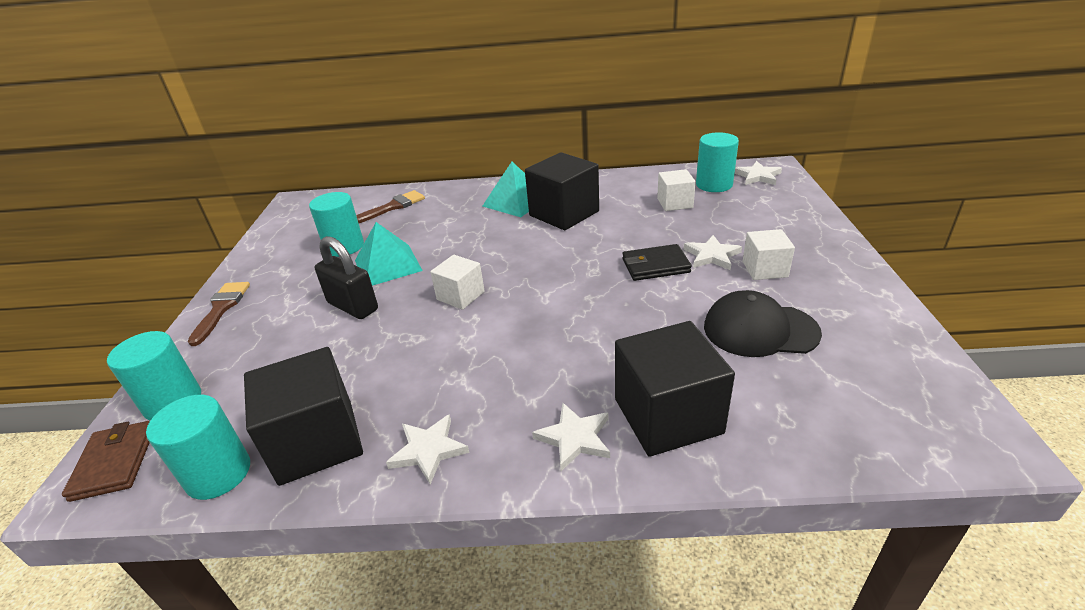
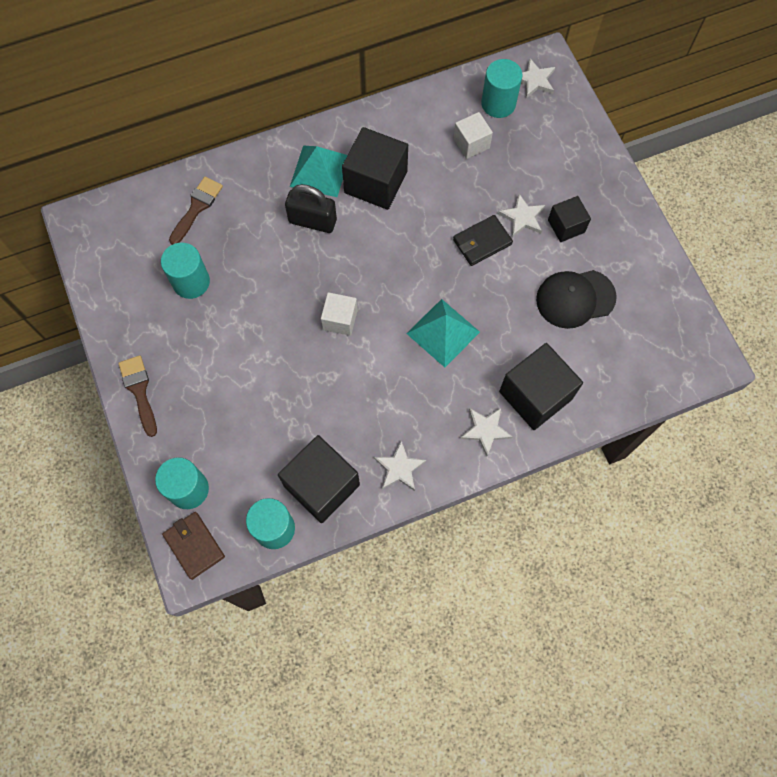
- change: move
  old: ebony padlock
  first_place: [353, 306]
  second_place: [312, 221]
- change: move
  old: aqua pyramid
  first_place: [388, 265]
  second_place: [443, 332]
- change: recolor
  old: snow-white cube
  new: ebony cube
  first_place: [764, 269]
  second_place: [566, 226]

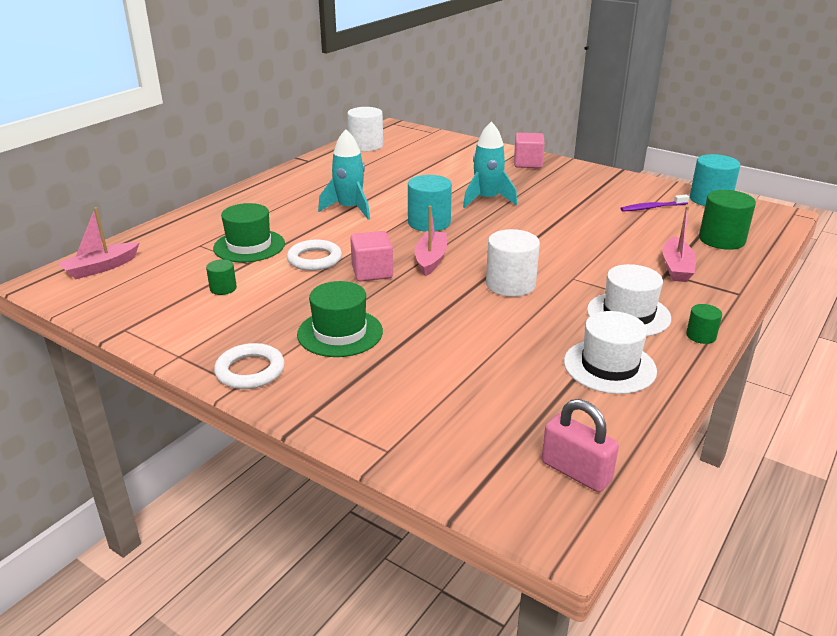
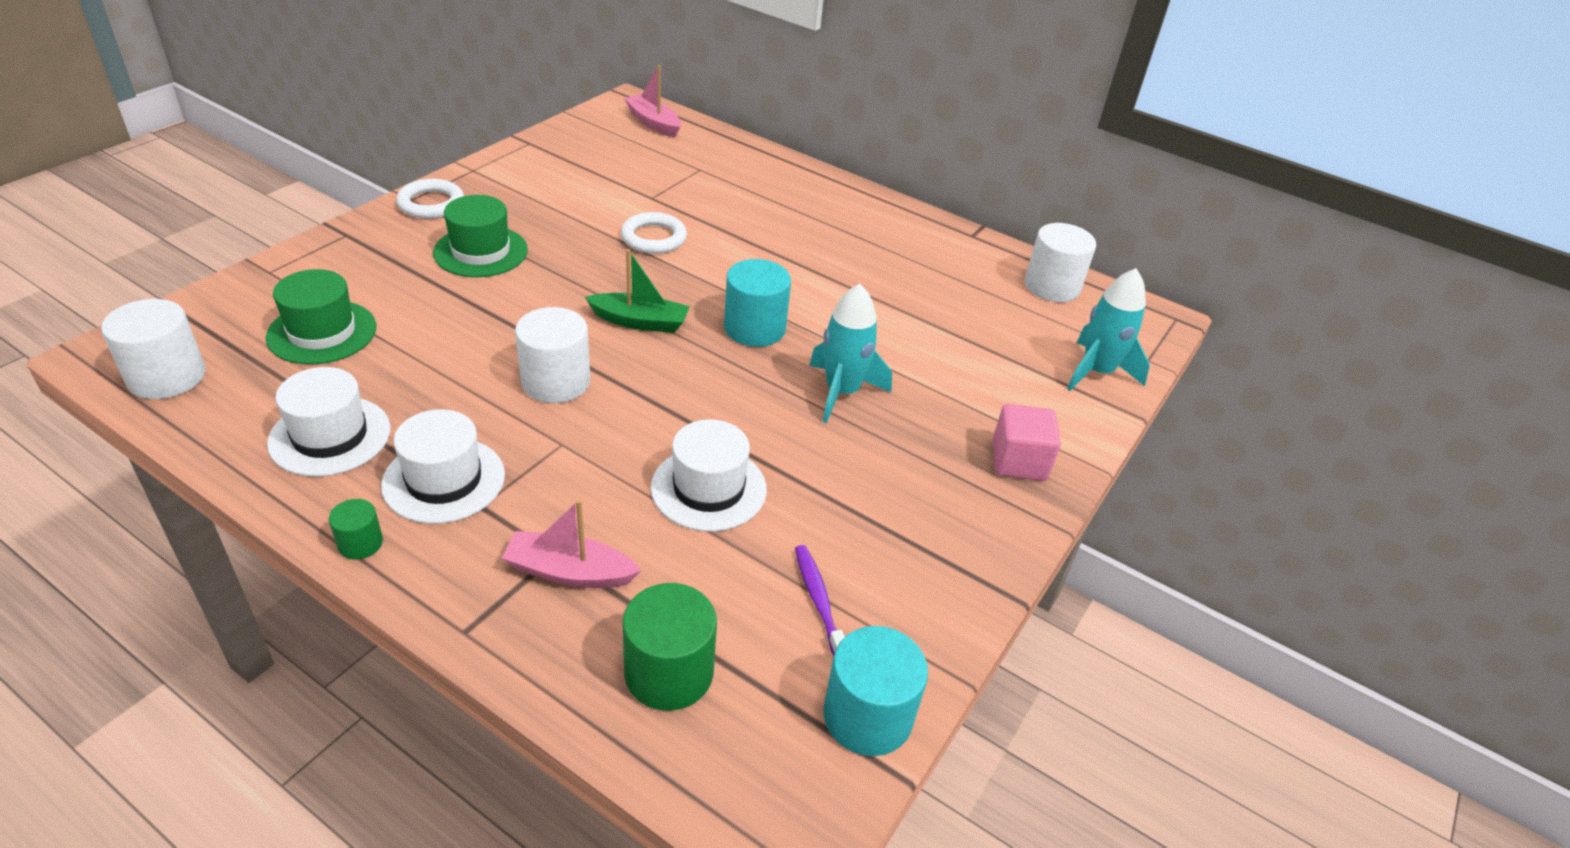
- change: delete
  old: emerald solid cylinder
  first_place: [223, 288]
- change: move
  old: emerald top hat
  first_place: [249, 246]
  second_place: [322, 332]
- change: move
  old: aqua spaceship
  first_place: [349, 209]
  second_place: [1097, 372]
- change: delete
  old: rose-pink cube
  first_place: [372, 272]
- change: recolor
  old: rose-pink toy boat
  new: emerald toy boat
  first_place: [430, 259]
  second_place: [640, 321]
- change: replace
  old: rose-pink padlock
  new: snow-white solid cylinder
  first_place: [576, 472]
  second_place: [167, 377]
- change: insert
  new: snow-white top hat
  second_place: [708, 488]

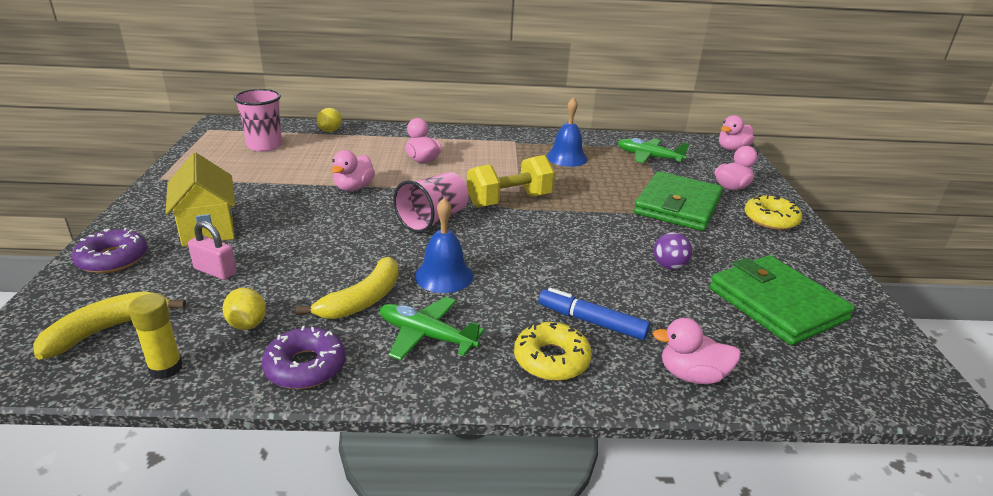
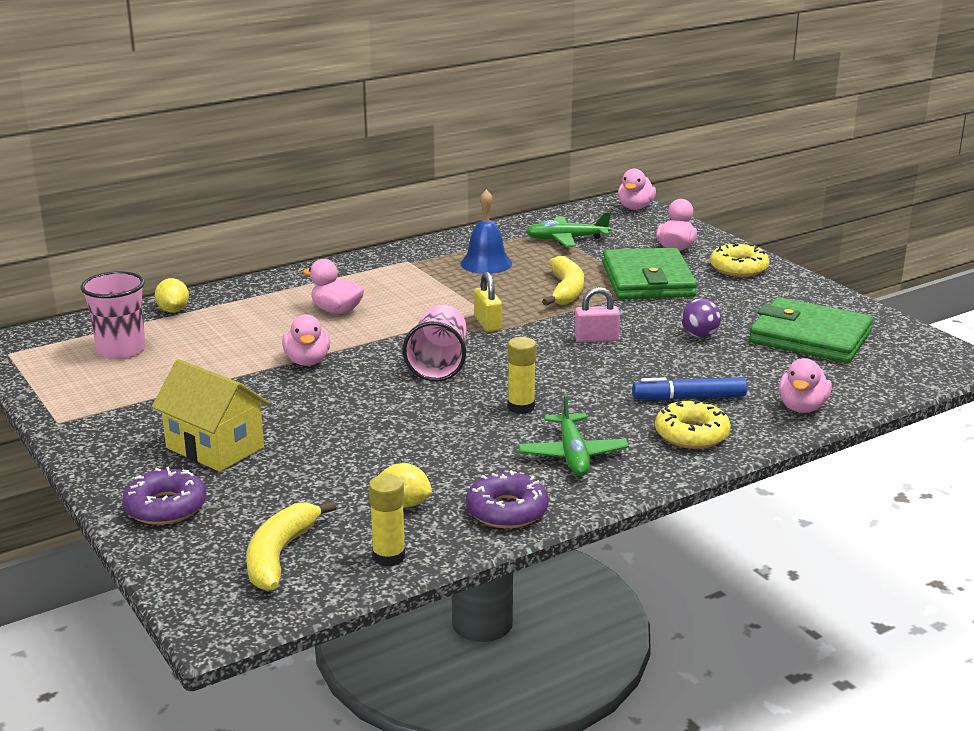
- change: move
  old: rose-pink padlock
  first_place: [215, 271]
  second_place: [596, 339]
- change: move
  old: yellow banana
  first_place: [362, 300]
  second_place: [566, 291]
- change: rotate
  old: emerald plane
  first_place: [426, 336]
  second_place: [572, 455]
  degrees: -90
- change: replace
  old: cobalt bell
  new: yellow glue stick
  first_place: [443, 276]
  second_place: [521, 407]
- change: replace
  old: yellow dumbbell
  new: yellow padlock
  first_place: [509, 200]
  second_place: [487, 323]
- change: rotate
  old: rose-pink rubber duck
  first_place: [692, 375]
  second_place: [802, 407]
  degrees: -45

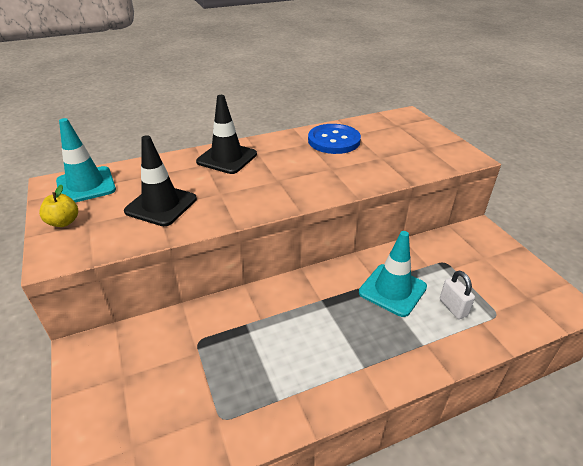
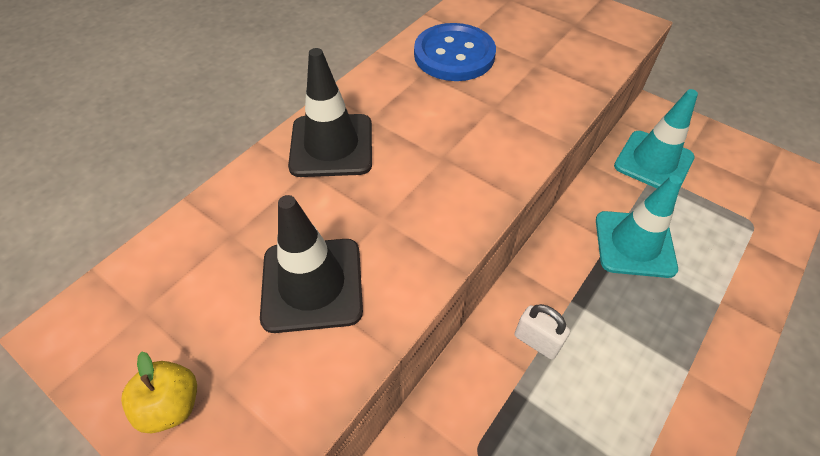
- change: move
  old: aqua safety cone
  first_place: [86, 185]
  second_place: [653, 162]
- change: move
  old: snow-white padlock
  first_place: [453, 307]
  second_place: [536, 341]

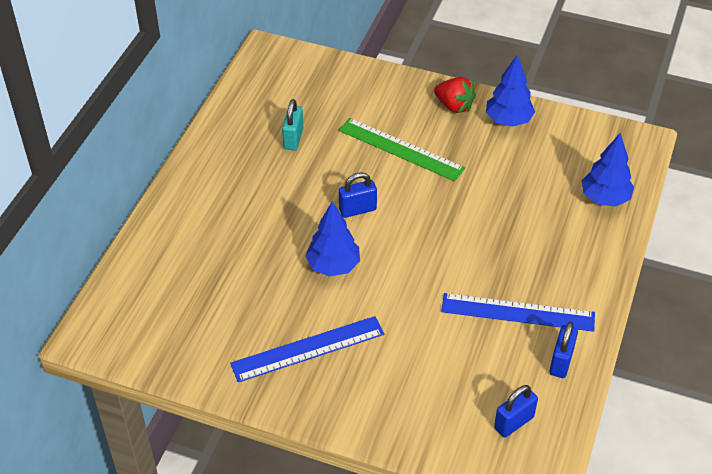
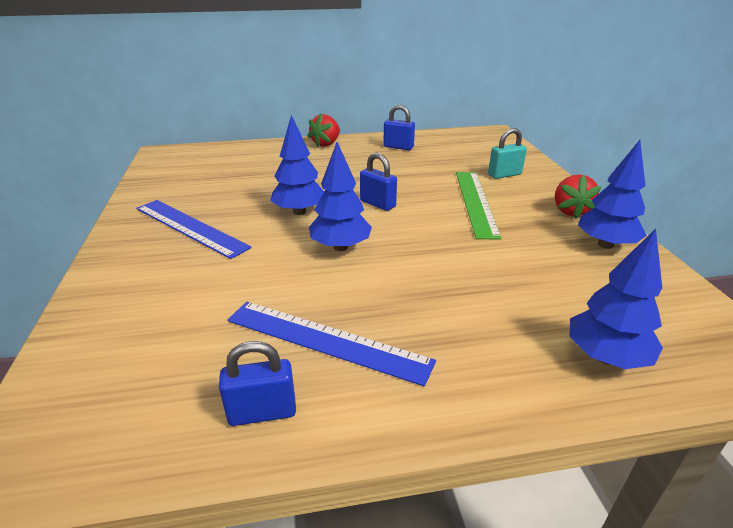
- change: move
  old: aqua padlock
  first_place: [293, 139]
  second_place: [504, 175]
- change: rotate
  old: cobalt ruler
  first_place: [518, 312]
  second_place: [326, 340]
  degrees: -45
- change: move
  old: cobalt padlock
  first_place: [514, 422]
  second_place: [398, 147]
- change: insert
  new: crimson strawberry
  second_place: [326, 144]
- change: insert
  new: cobalt toy tree
  second_place: [340, 247]

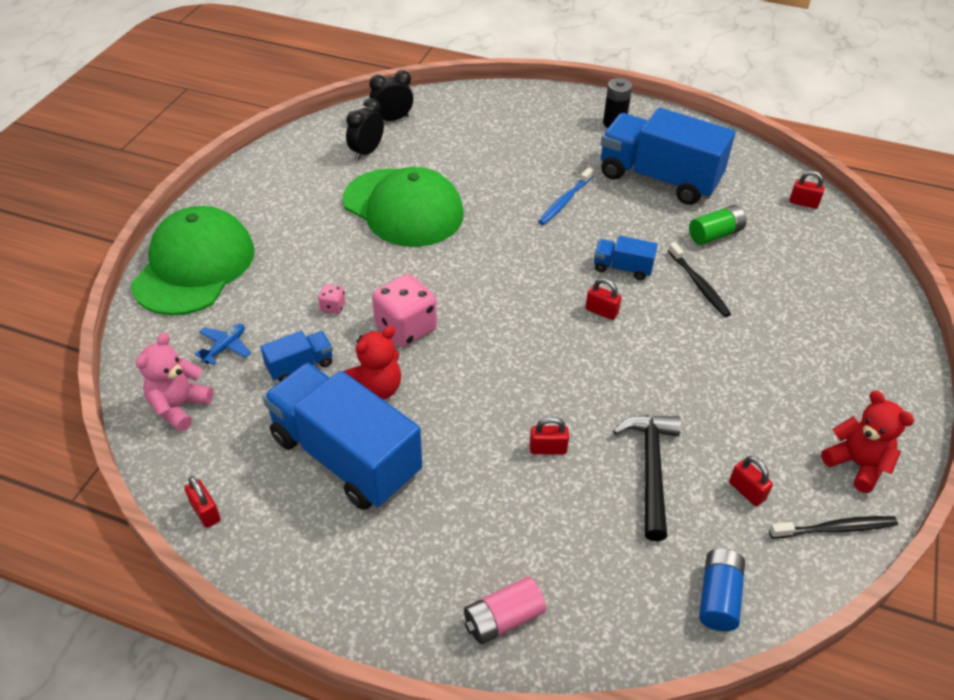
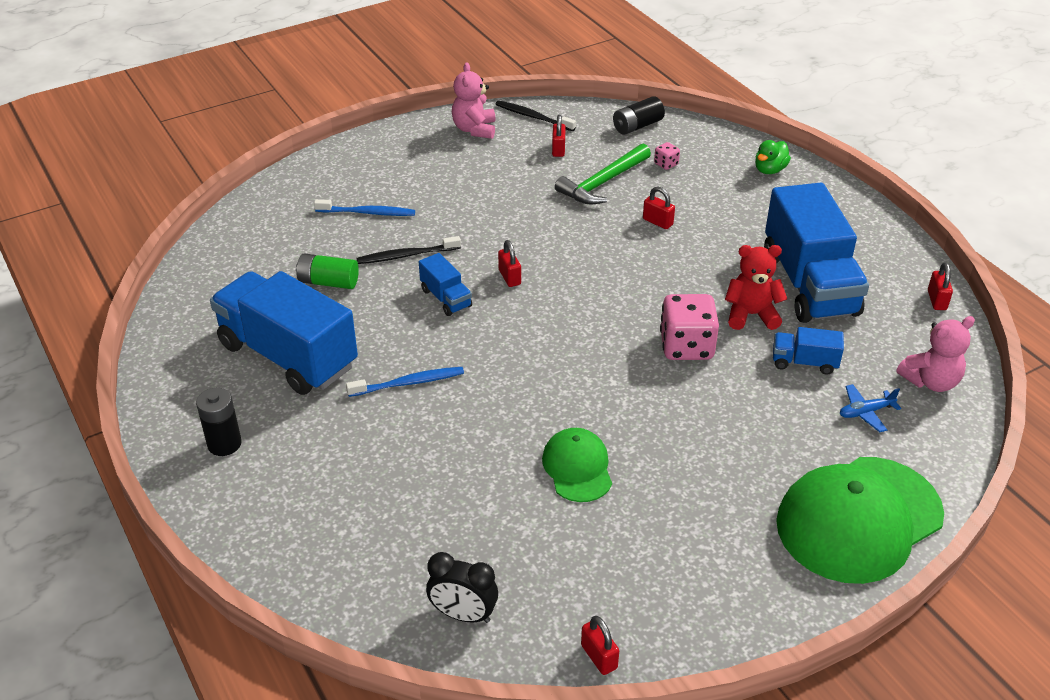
- change: move
  old: rose-pink game die
  first_place: [333, 307]
  second_place: [666, 164]
- change: resize
  old: emerald cap
  first_place: [403, 208]
  second_place: [577, 468]
  factor: 0.53
- change: delete
  old: ebony alarm clock
  first_place: [367, 152]
- change: replace
  old: rose-pink power cell
  new: emerald rubber duck
  first_place: [503, 619]
  second_place: [769, 170]
- change: rotate
  old: cobalt truck
  first_place: [658, 178]
  second_place: [288, 355]
  degrees: 150
- change: recolor
  old: ebony hammer
  new: emerald hammer
  first_place: [650, 469]
  second_place: [603, 183]
- change: rotate
  old: ebony tooth brush
  first_place: [699, 285]
  second_place: [406, 255]
  degrees: -120
- change: recolor
  old: cobalt power cell
  new: ebony power cell
  first_place: [718, 597]
  second_place: [637, 126]
- change: move
  old: crimson padlock
  first_place: [803, 203]
  second_place: [599, 657]
- change: recolor
  old: crimson stuffed bear
  new: rose-pink stuffed bear
  first_place: [857, 464]
  second_place: [474, 129]
- change: insert
  new: cobalt tooth brush
  second_place: [368, 213]

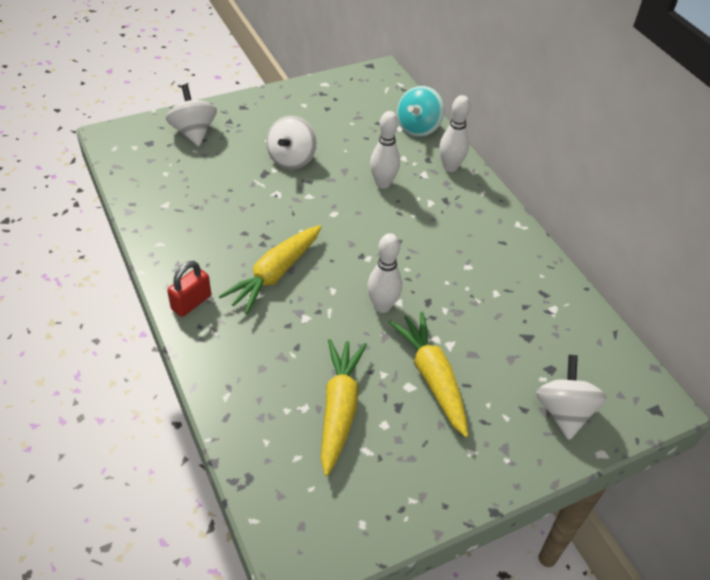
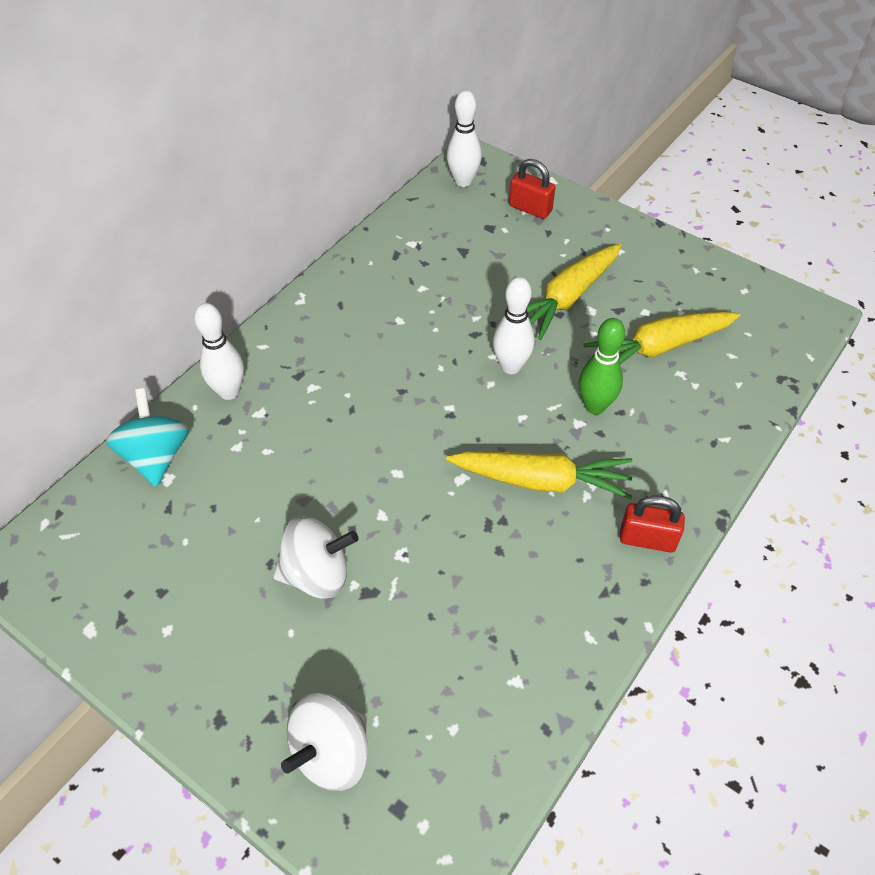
- change: move
  old: snow-white tenpin
  first_place: [383, 183]
  second_place: [463, 181]
- change: rotate
  old: aqua spinning top
  first_place: [418, 128]
  second_place: [156, 456]
  degrees: -105
- change: replace
  old: snow-white spinning top
  new: crimson padlock
  first_place: [564, 412]
  second_place: [530, 208]
- change: insert
  new: emerald tenpin
  second_place: [595, 406]

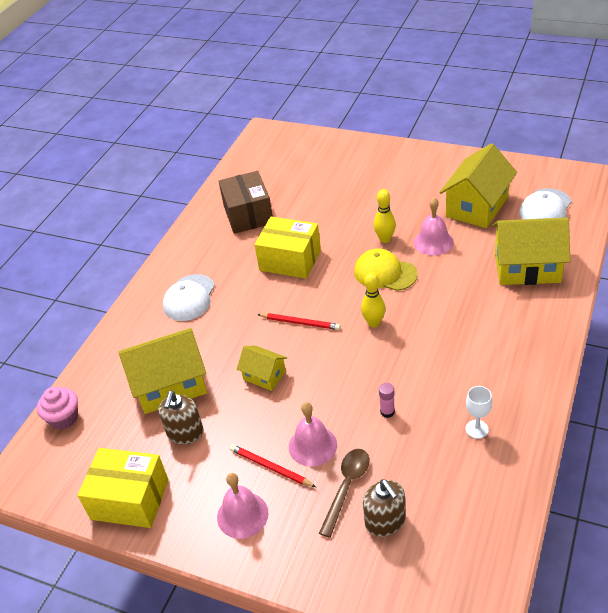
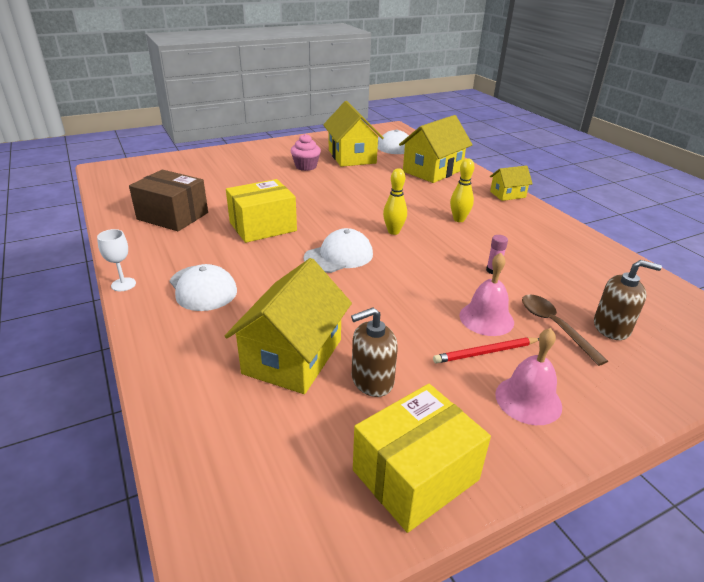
- change: move
  old: rose-pink fairy cake
  first_place: [64, 418]
  second_place: [306, 166]
- change: rotate
  old: brown soap pump
  first_place: [185, 433]
  second_place: [372, 380]
  degrees: 105
- change: move
  old: yellow toy house
  first_place: [264, 375]
  second_place: [507, 194]
- change: replace
  old: crimson wooden pencil
  new: snow-white cap
  first_place: [300, 323]
  second_place: [339, 256]
- change: delete
  old: yellow cap
  first_place: [385, 273]
- change: move
  old: yellow tenpin
  first_place: [385, 239]
  second_place: [459, 219]
- change: delete
  old: rose-pink bell
  first_place: [433, 242]
- change: move
  old: snow-white goblet
  first_place: [476, 429]
  second_place: [123, 284]

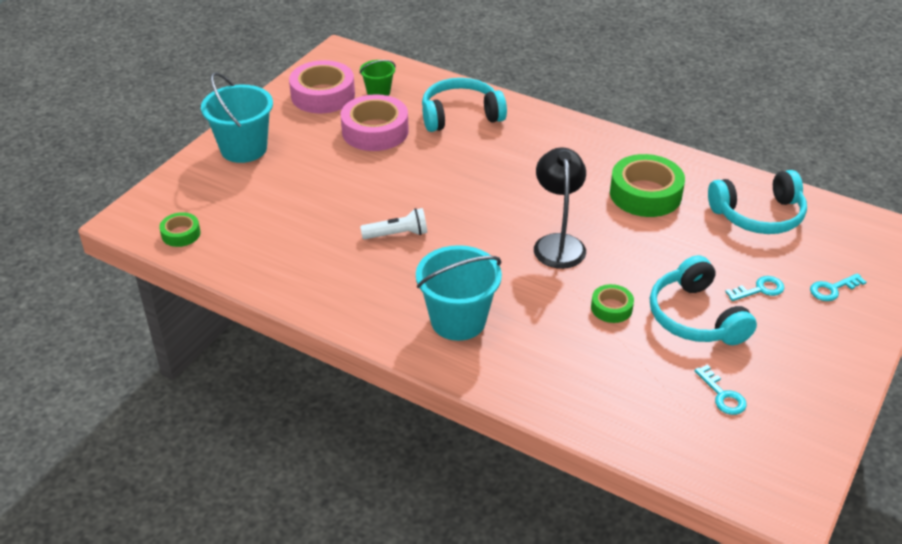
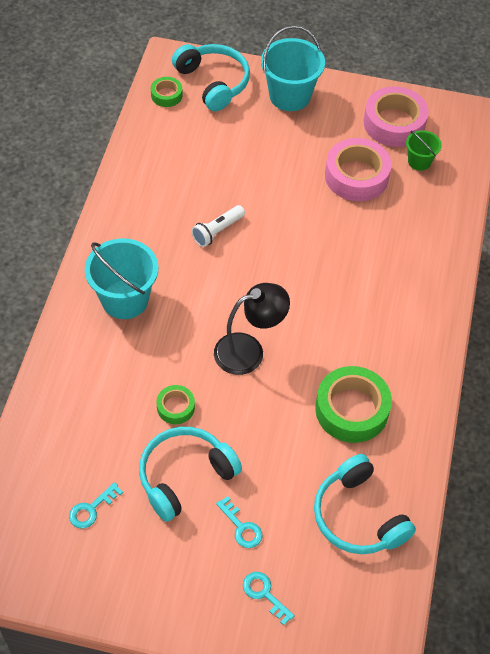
- change: rotate
  old: snow-white torch
  first_place: [397, 234]
  second_place: [217, 231]
  degrees: 75
- change: move
  old: aqua over-ear headphones
  first_place: [460, 116]
  second_place: [213, 82]

